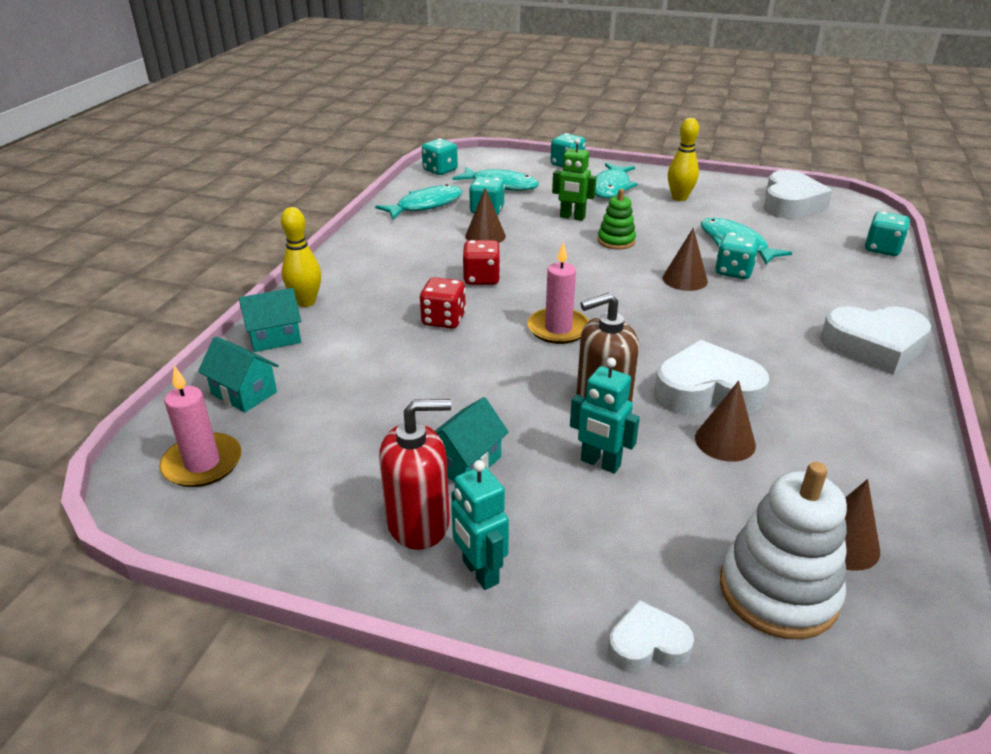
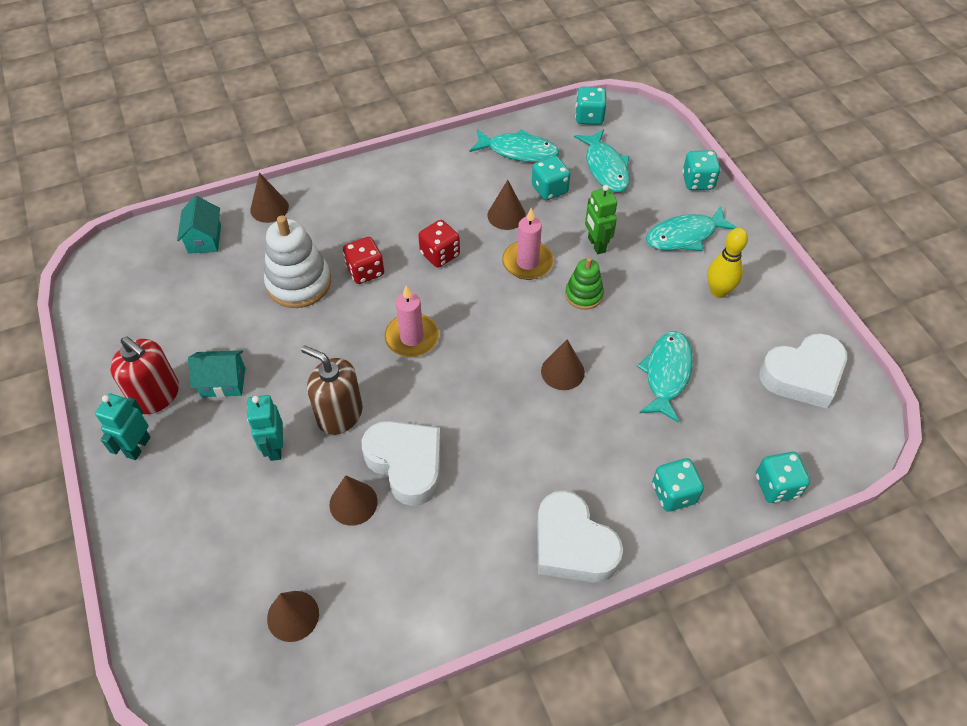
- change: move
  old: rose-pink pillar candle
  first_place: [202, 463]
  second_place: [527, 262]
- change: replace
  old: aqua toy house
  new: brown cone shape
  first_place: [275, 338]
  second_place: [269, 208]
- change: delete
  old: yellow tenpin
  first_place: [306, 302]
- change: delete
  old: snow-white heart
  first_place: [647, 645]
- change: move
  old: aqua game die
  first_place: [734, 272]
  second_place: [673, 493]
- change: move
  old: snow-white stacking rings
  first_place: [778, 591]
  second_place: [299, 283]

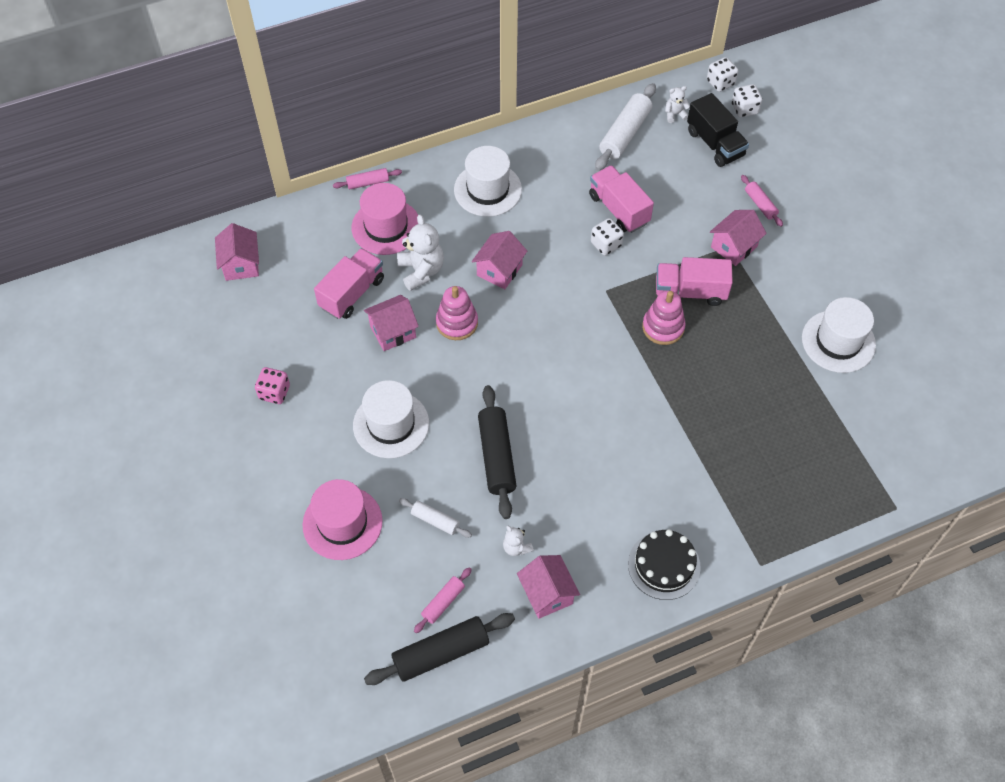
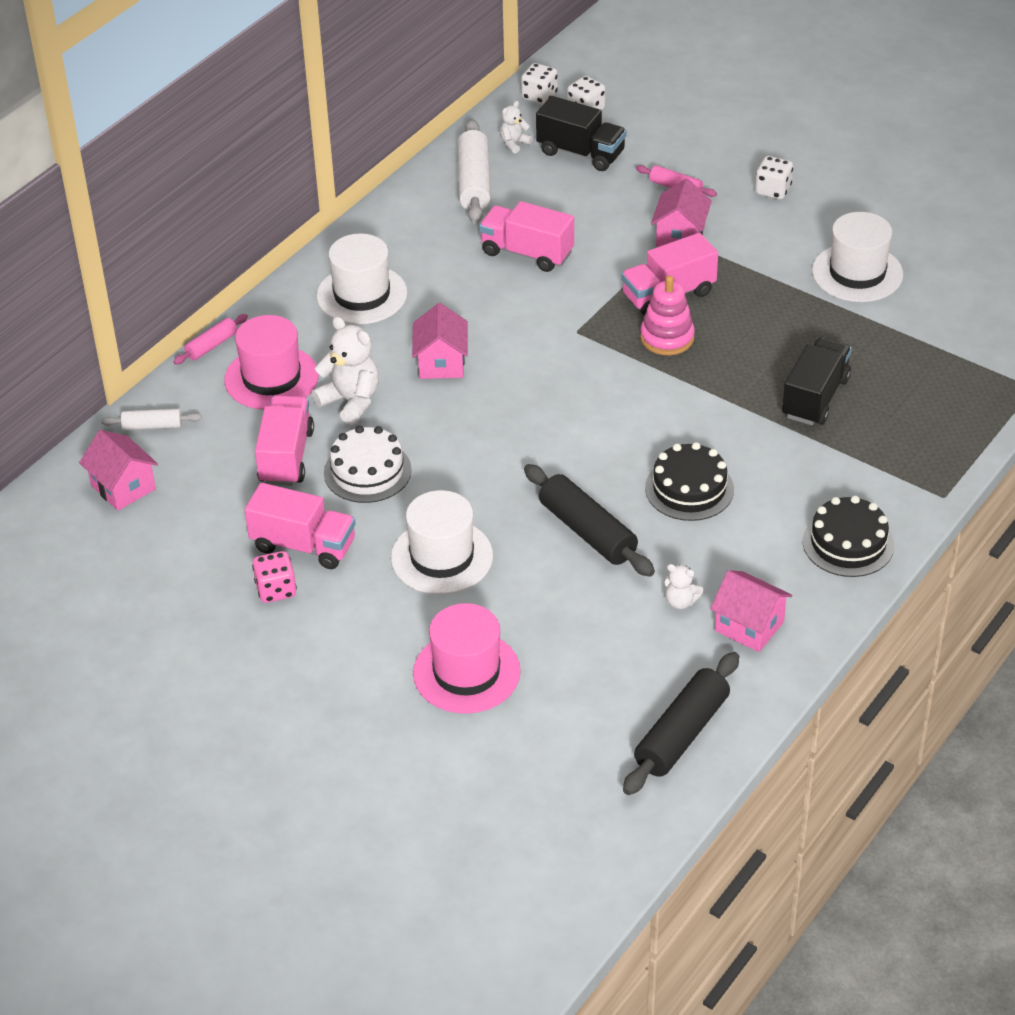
- change: replace
  old: rose-pink toy house
  new: snow-white gateau
  first_place: [393, 331]
  second_place: [367, 471]
- change: move
  old: snow-white rolling pin
  first_place: [435, 520]
  second_place: [152, 426]
- change: delete
  old: rose-pink rolling pin
  first_place: [443, 602]
- change: delete
  old: rose-pink stacking rings
  first_place: [457, 323]
- change: move
  old: snow-white game die
  first_place: [606, 244]
  second_place: [773, 190]
- change: insert
  new: rose-pink truck
  second_place: [303, 545]
- change: insert
  new: ebony gateau
  second_place: [689, 489]
- change: insert
  new: ebony truck
  second_place: [815, 398]

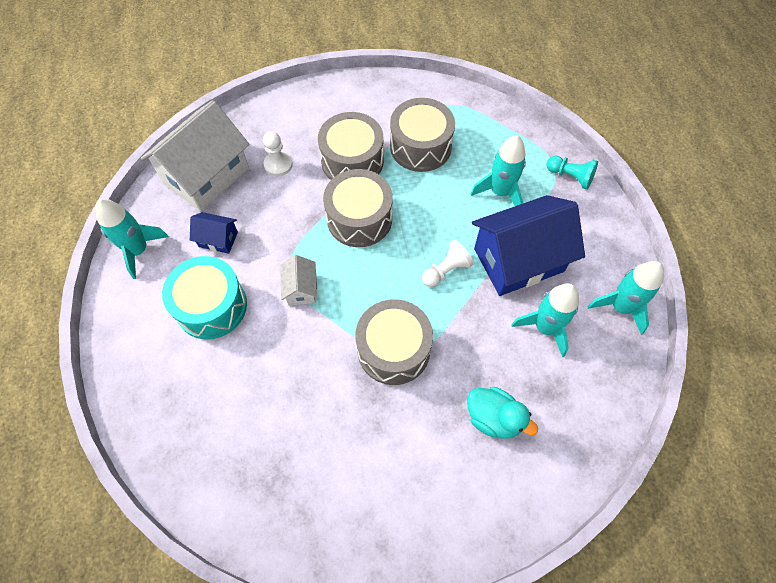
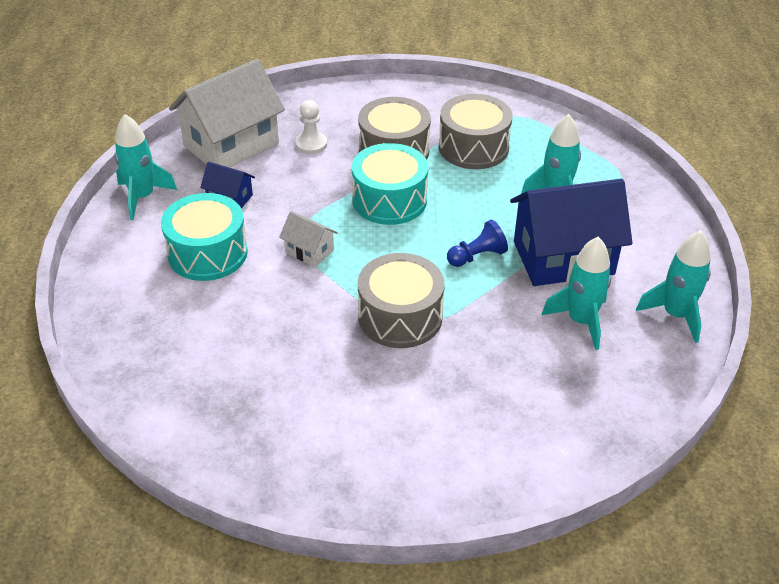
- change: rotate
  old: snow-white toy house
  first_place: [301, 289]
  second_place: [309, 251]
  degrees: -60
- change: recolor
  old: ash-grey toy drum
  new: aqua toy drum
  first_place: [359, 218]
  second_place: [389, 200]
- change: recolor
  old: snow-white pawn
  new: cobalt pawn
  first_place: [446, 270]
  second_place: [477, 256]
- change: delete
  old: aqua rubber duck
  first_place: [493, 418]
- change: delete
  old: aqua pawn
  first_place: [570, 176]

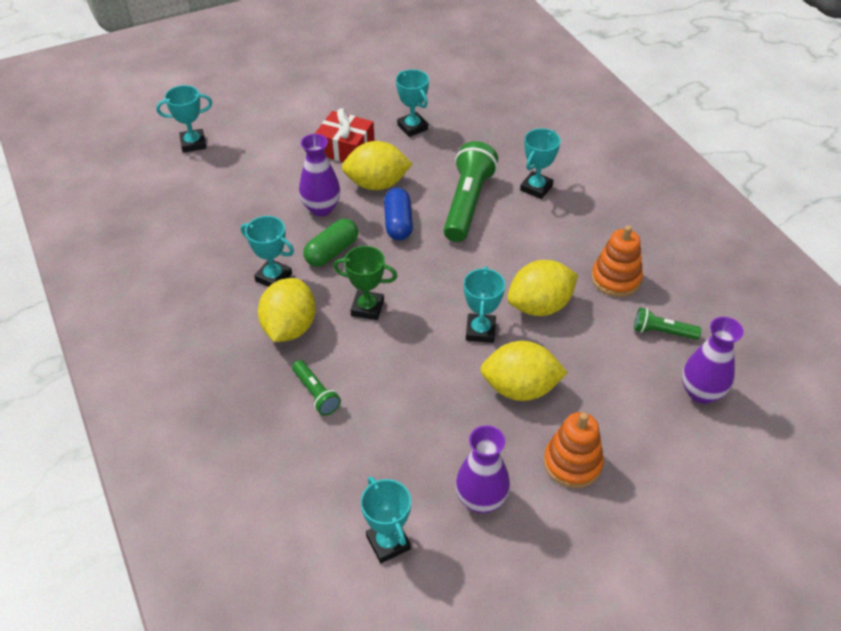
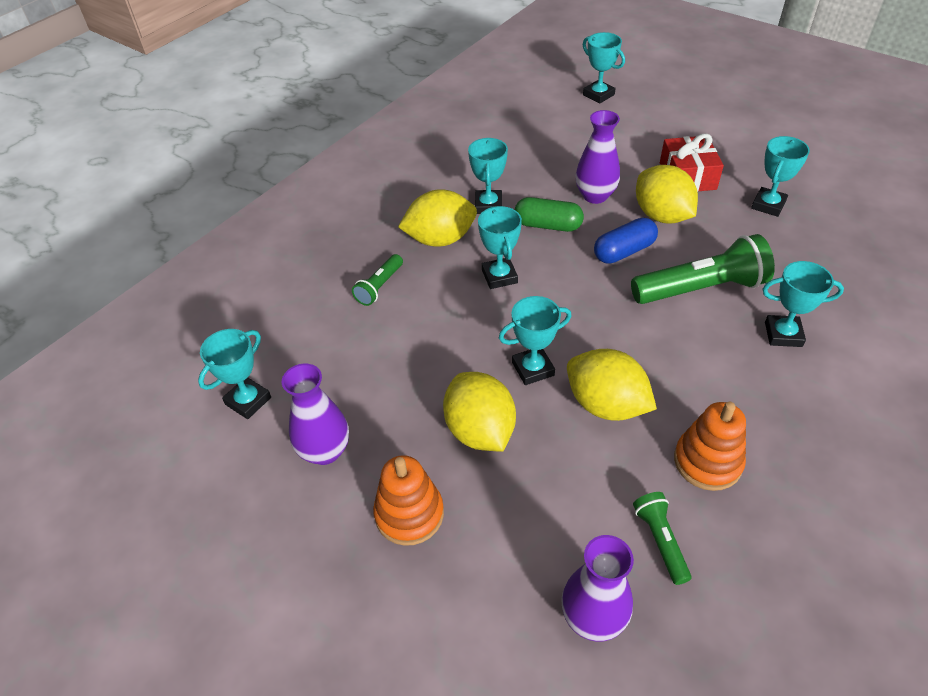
- change: recolor
  old: emerald trophy
  new: aqua trophy
  first_place: [367, 308]
  second_place: [499, 276]

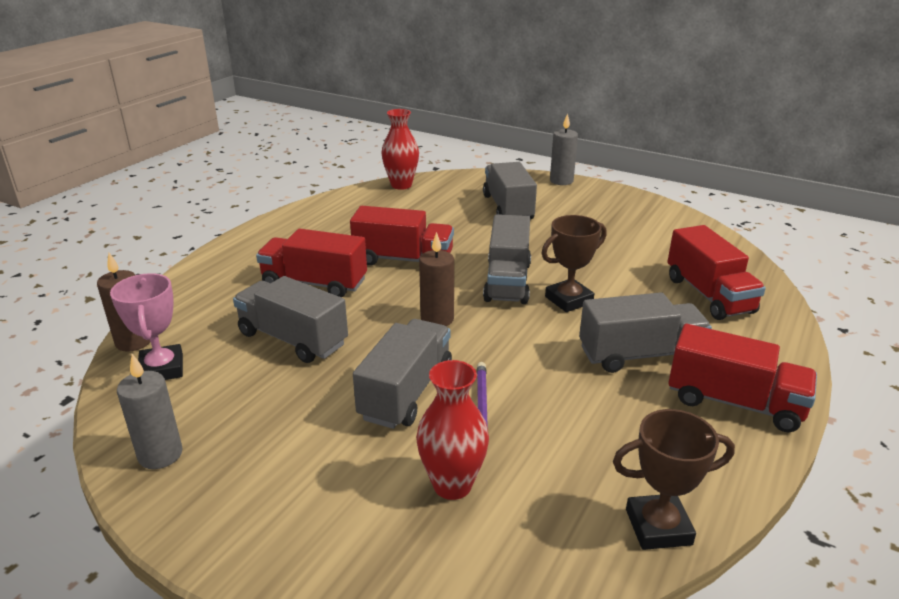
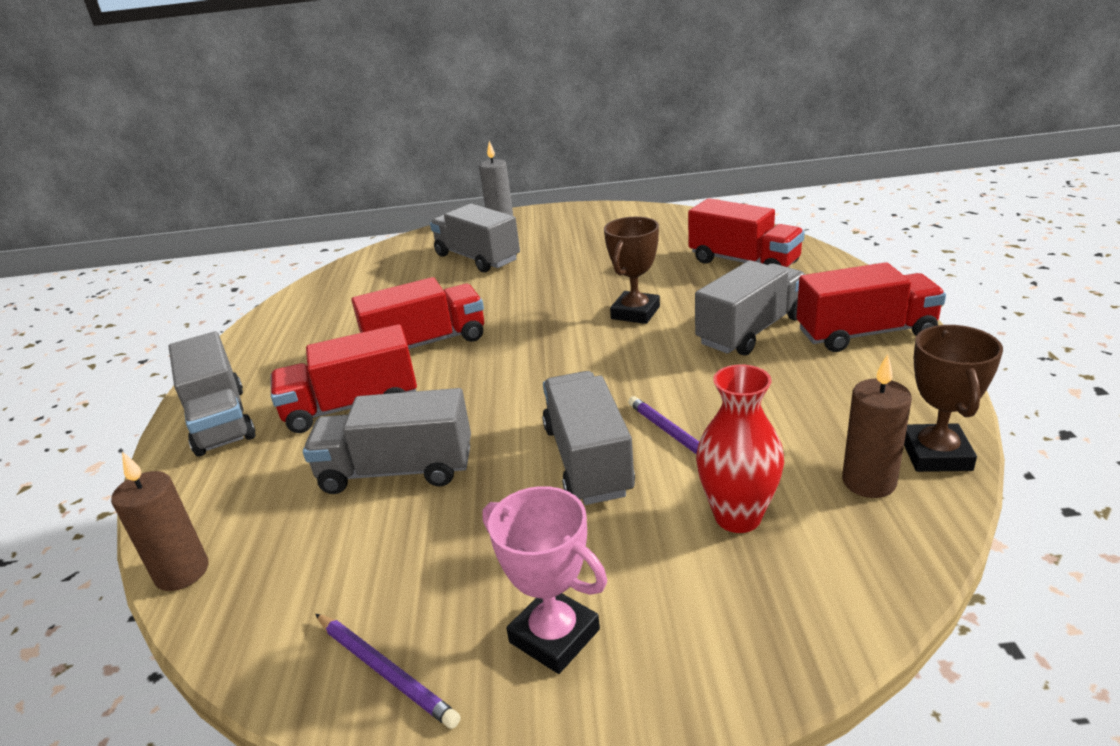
- change: move
  old: rose-pink trophy
  first_place: [162, 369]
  second_place: [554, 636]
- change: replace
  old: ash-grey pillar candle
  new: violet wooden pencil
  first_place: [160, 455]
  second_place: [384, 671]
- change: delete
  old: crimson vase
  first_place: [401, 185]
- change: move
  old: brown pillar candle
  first_place: [437, 319]
  second_place: [868, 482]
- change: move
  old: ash-grey truck
  first_place: [507, 282]
  second_place: [221, 420]
- change: rotate
  old: brown trophy
  first_place: [658, 527]
  second_place: [936, 454]
  degrees: -45

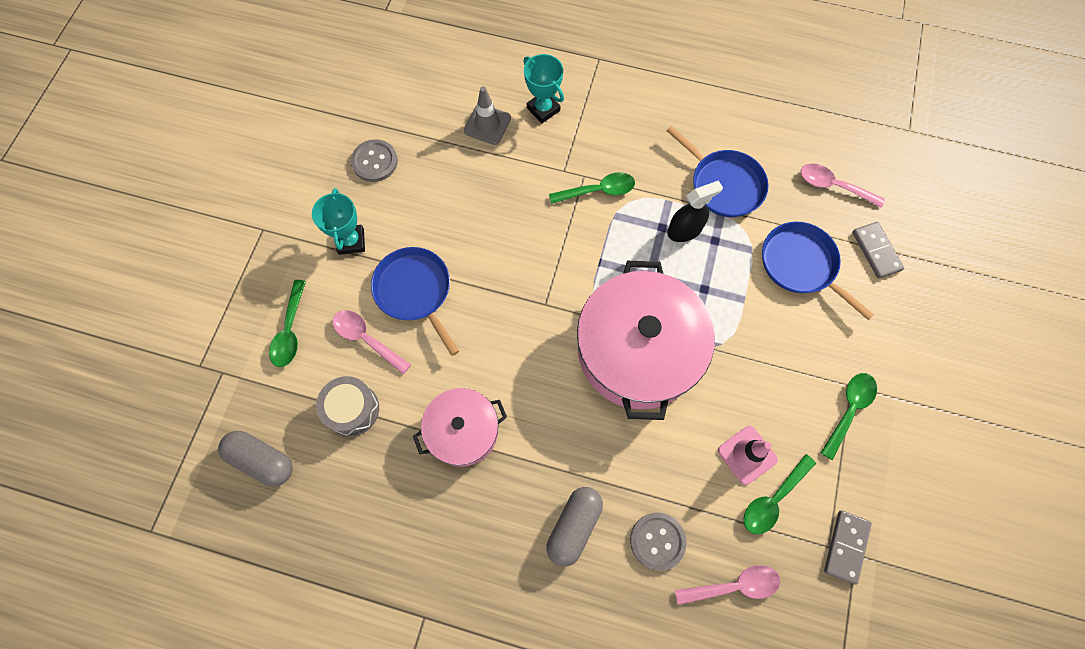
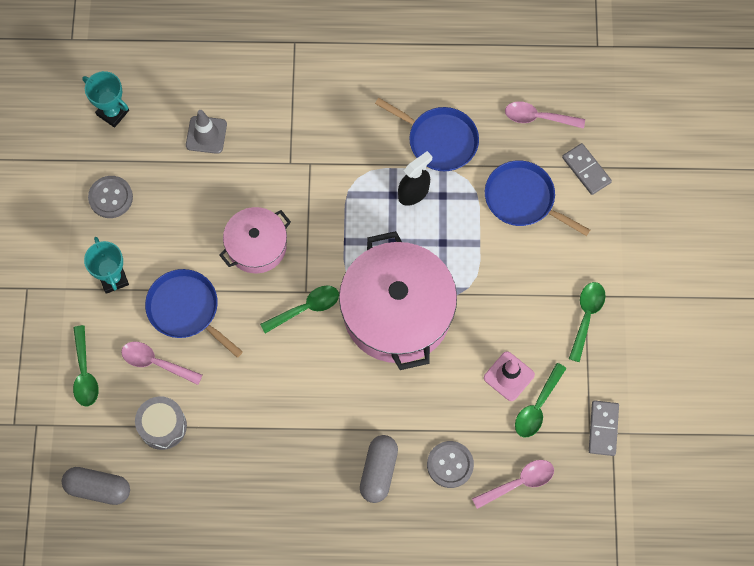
- change: move
  old: rose-pink stockpot
  first_place: [463, 431]
  second_place: [257, 246]
- change: move
  old: aqua trophy
  first_place: [543, 109]
  second_place: [113, 113]
- change: move
  old: emerald tablespoon
  first_place: [598, 191]
  second_place: [306, 308]

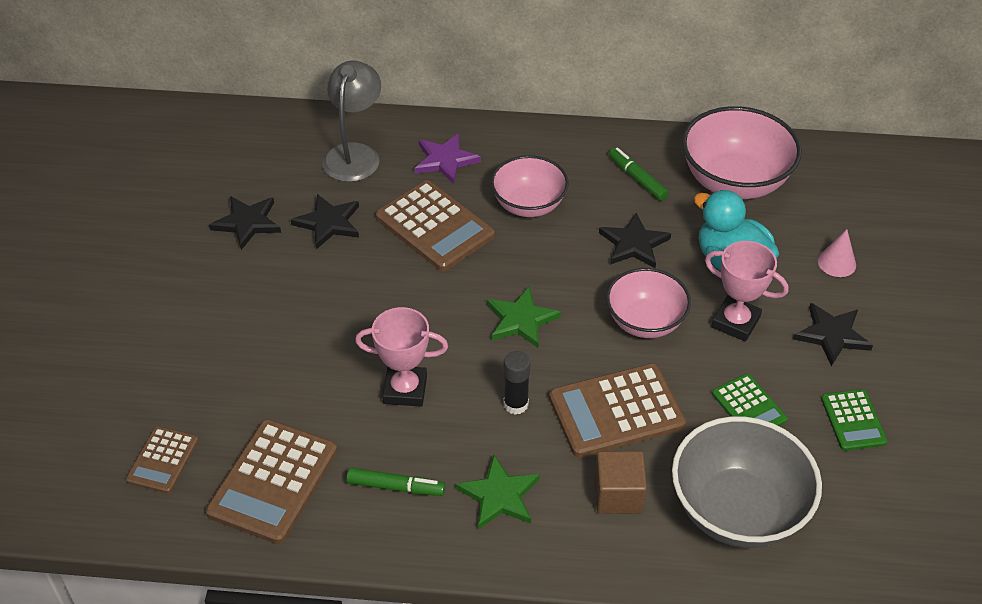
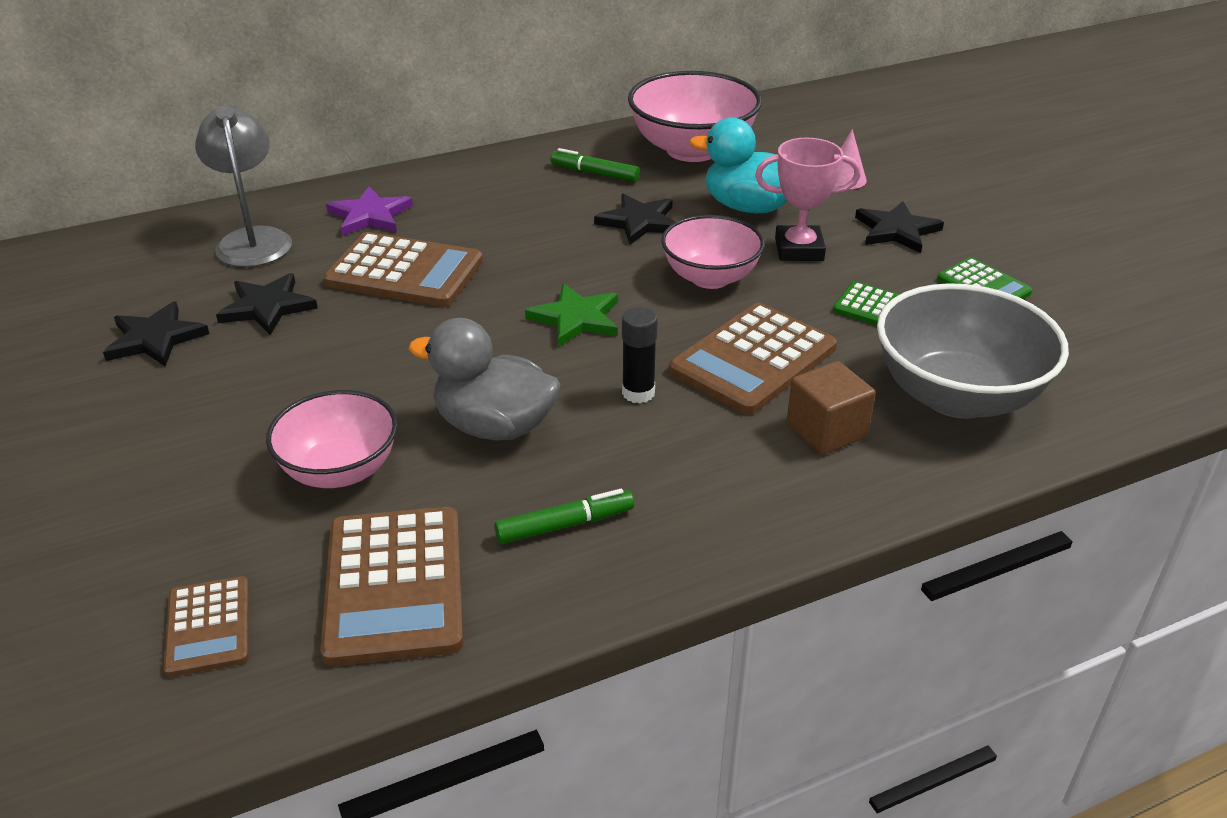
- change: replace
  old: rose-pink trophy
  new: ash-grey rubber duck
  first_place: [405, 390]
  second_place: [494, 426]
- change: delete
  old: emerald star
  first_place: [499, 495]
- change: move
  old: rose-pink deep dish
  first_place: [528, 205]
  second_place: [340, 470]

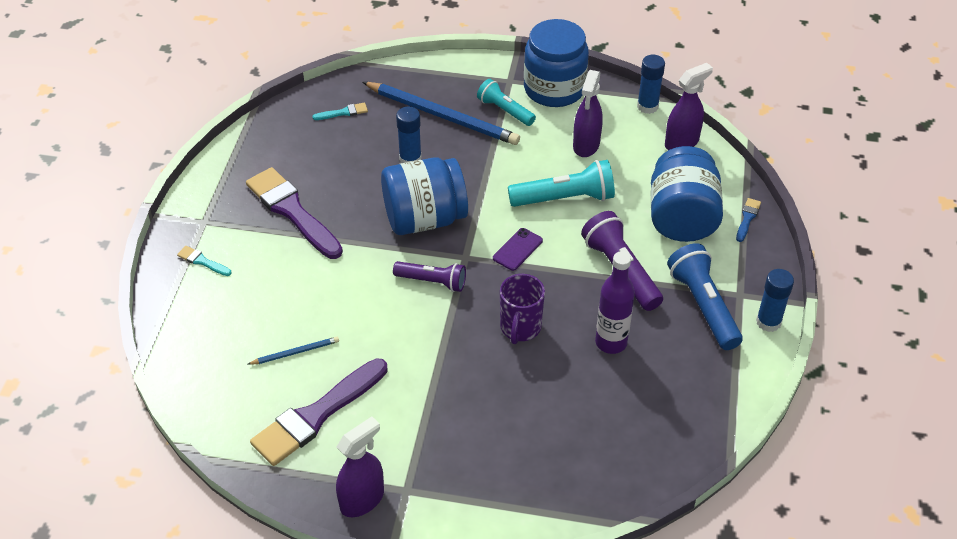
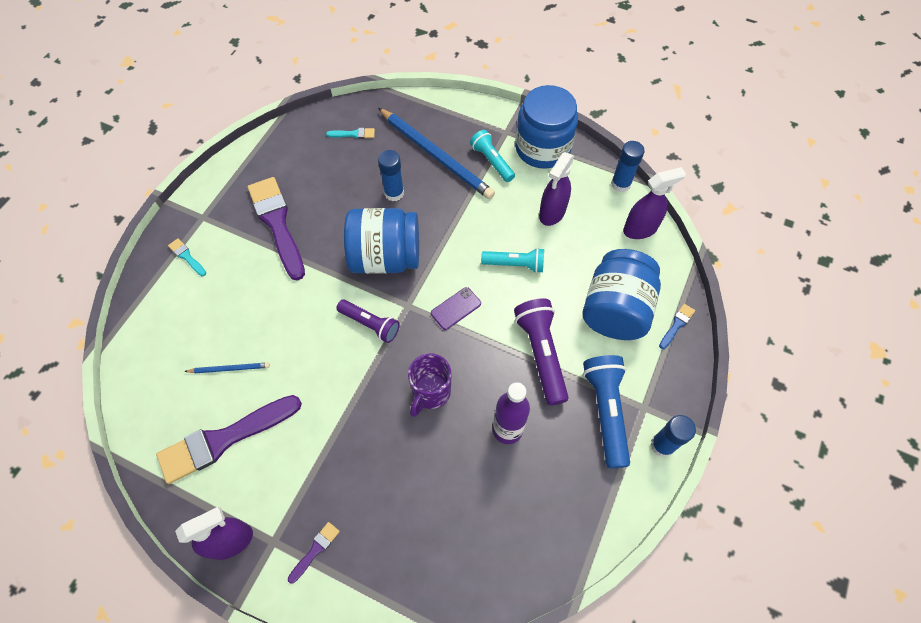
- change: resize
  old: aqua torch
  first_place: [565, 198]
  second_place: [515, 264]
  factor: 0.65
- change: insert
  new: violet paint brush
  second_place: [315, 550]

